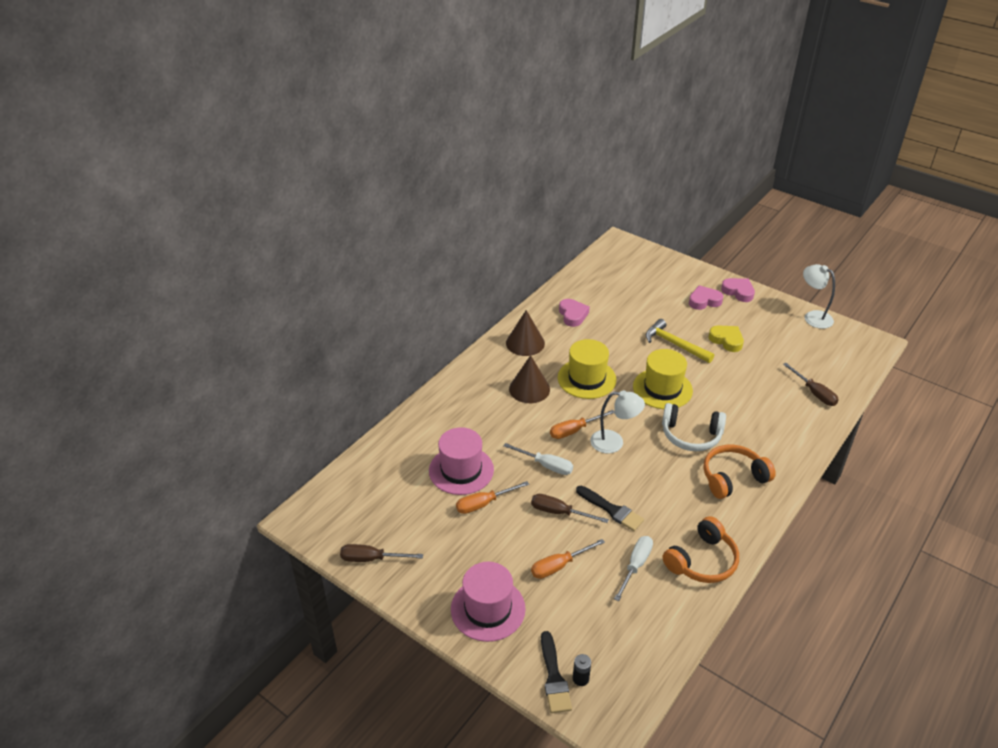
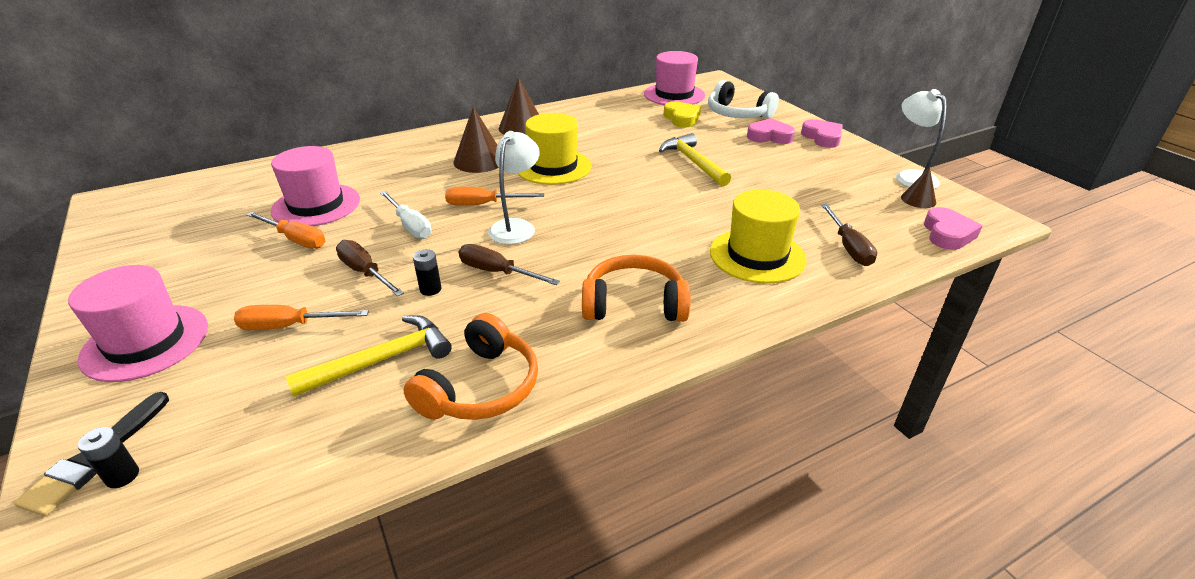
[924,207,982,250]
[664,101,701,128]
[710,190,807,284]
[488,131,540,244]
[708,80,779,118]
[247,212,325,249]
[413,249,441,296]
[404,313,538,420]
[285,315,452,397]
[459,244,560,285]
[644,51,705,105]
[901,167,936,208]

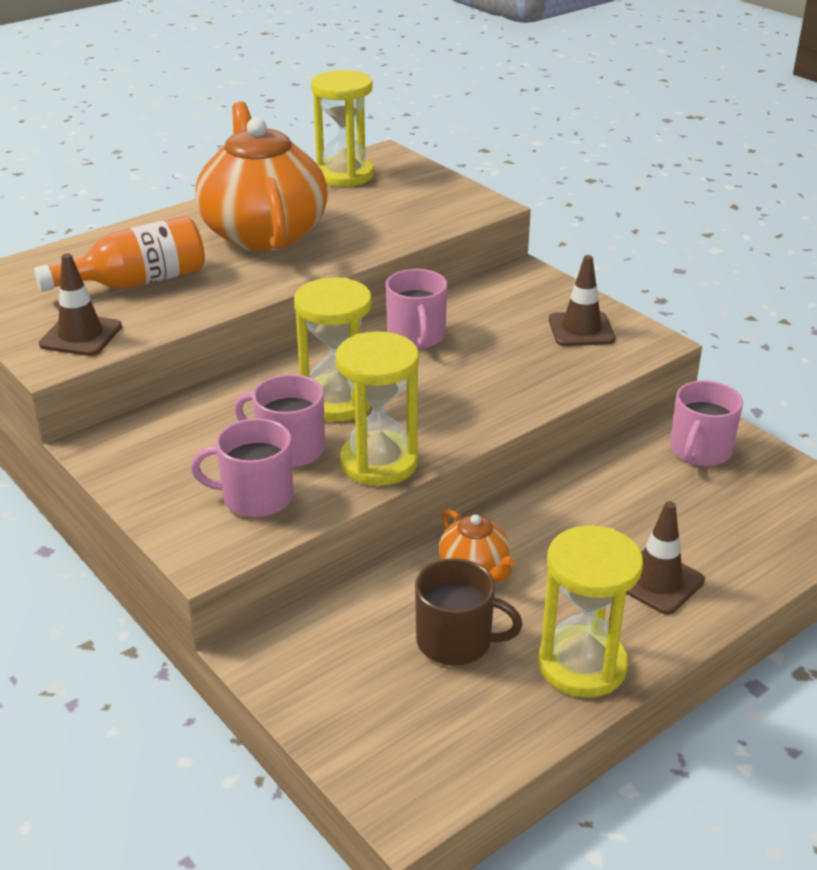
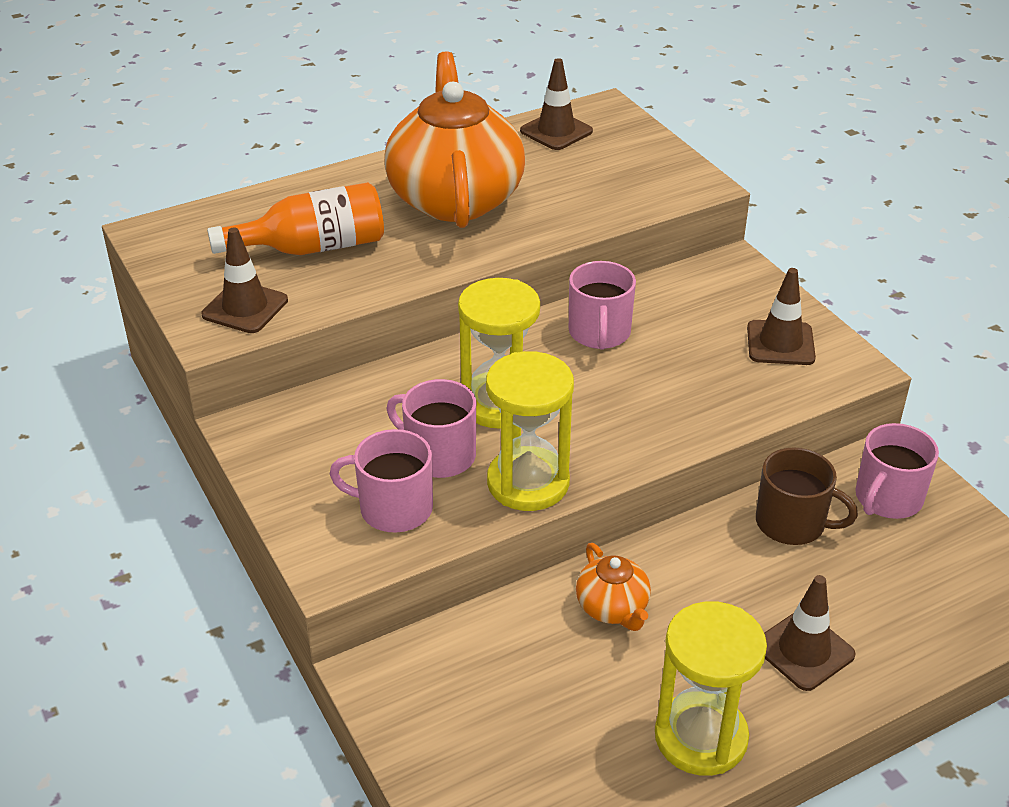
[520,58,593,150]
[756,447,858,545]

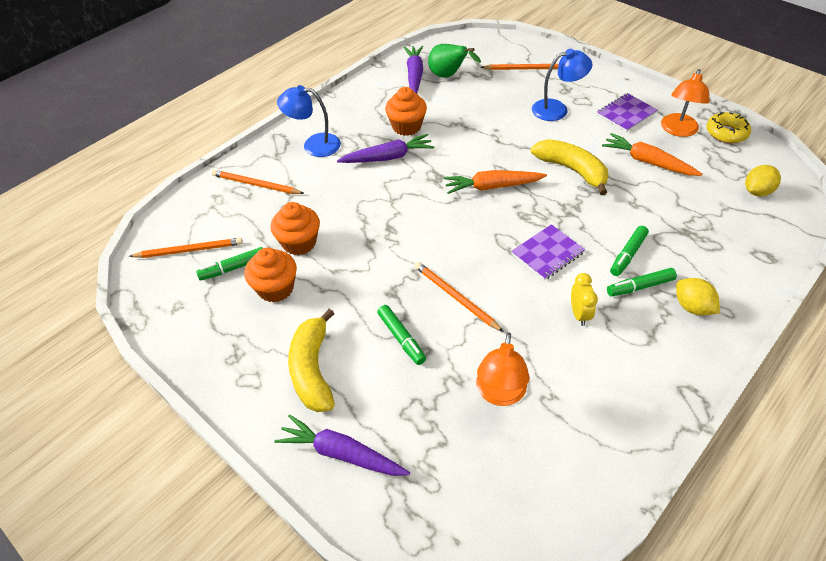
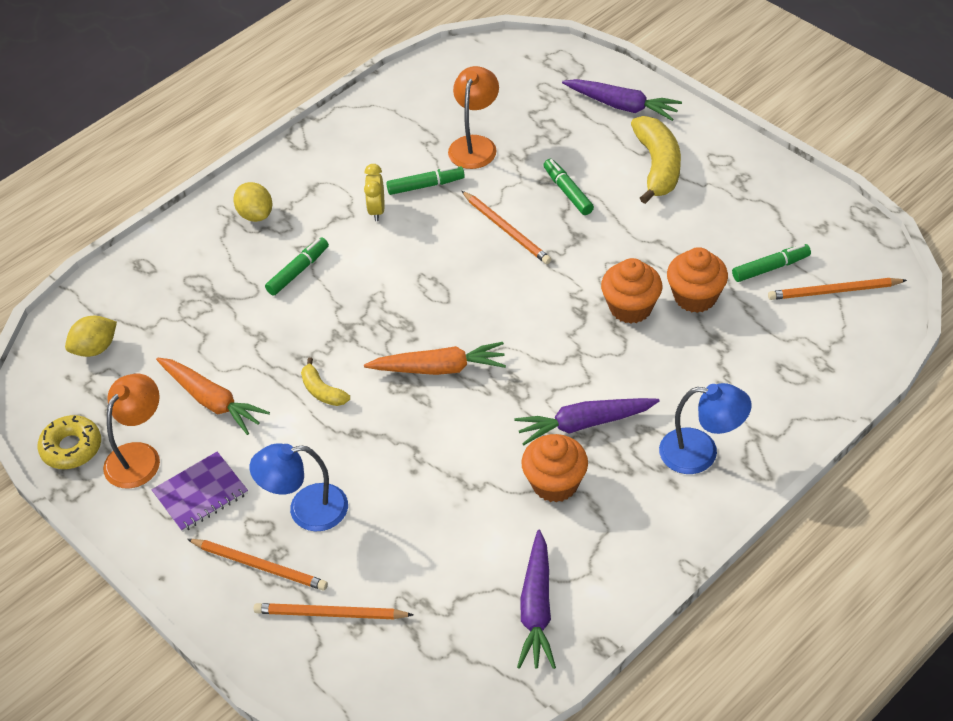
[428,44,481,78] (first image)
[301,358,350,406]
[187,539,328,591]
[511,224,585,280] (first image)
[601,258,662,323]
[386,166,465,195]

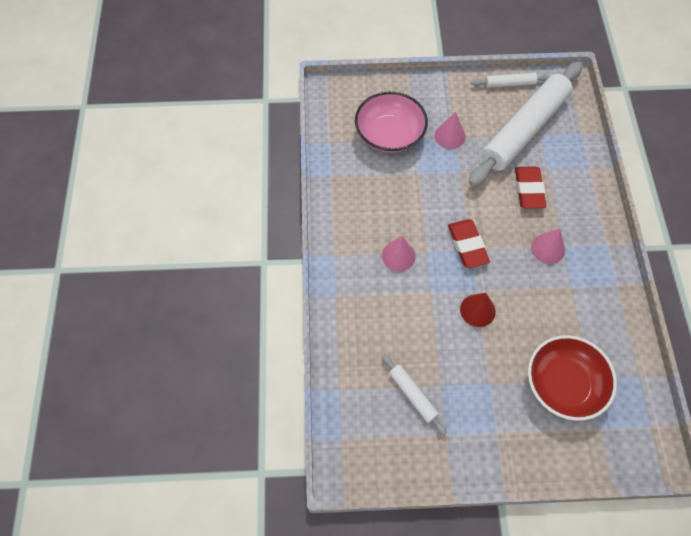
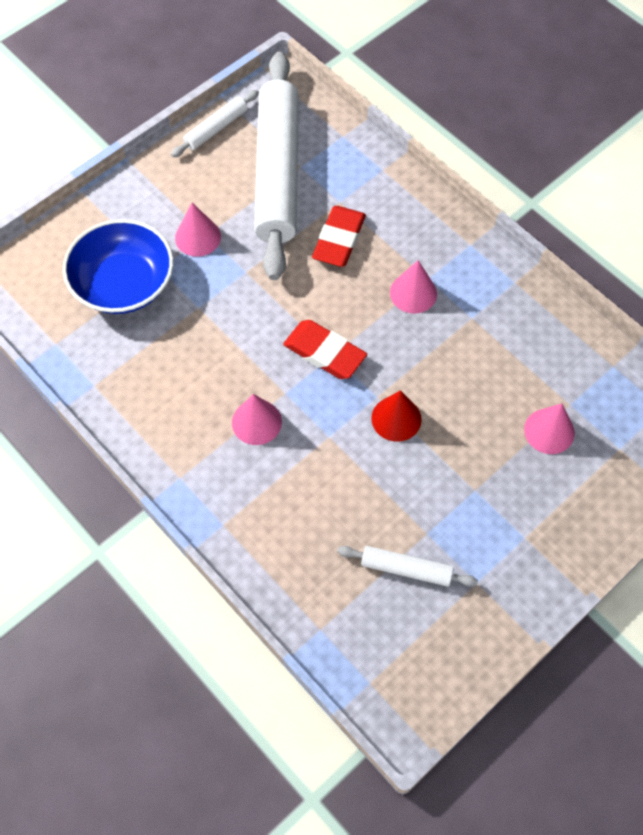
[63,219,173,314]
[312,206,366,267]
[524,403,575,454]

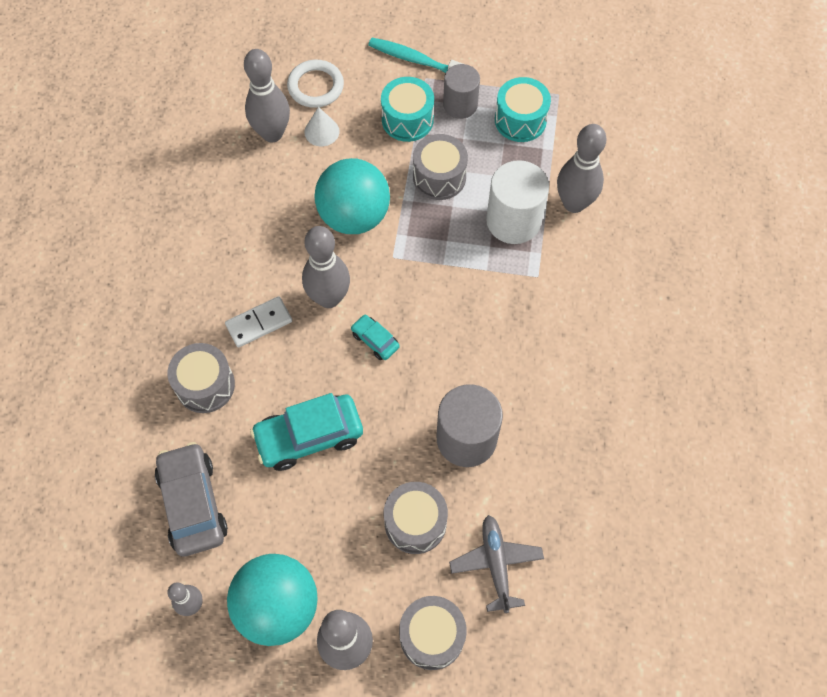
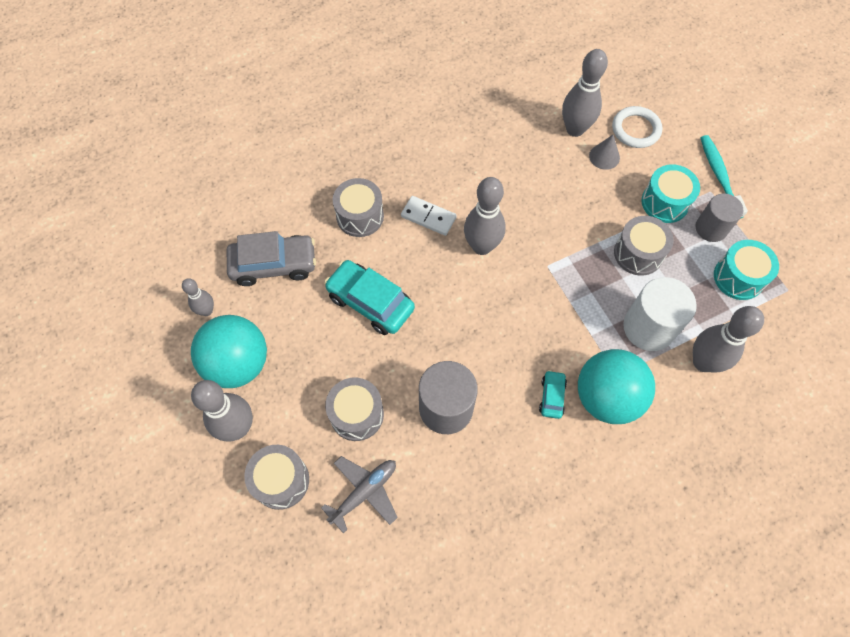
[589,135,620,170]
[578,349,655,424]
[539,370,567,419]
[227,231,316,286]

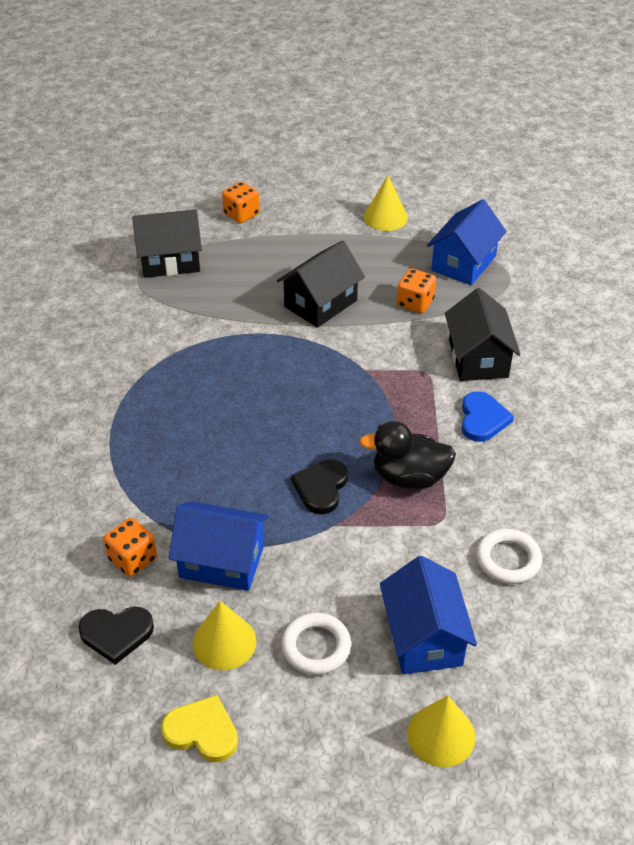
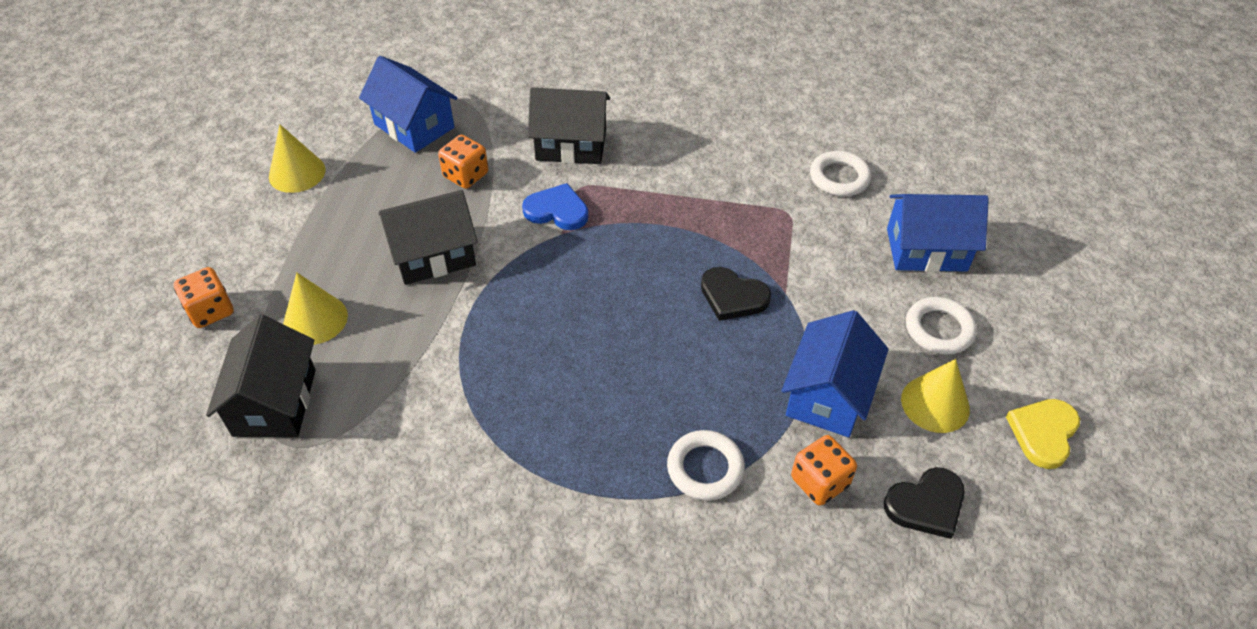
[379,190,478,285]
[522,183,588,230]
[359,421,456,489] (first image)
[884,467,965,539]
[283,273,348,345]
[667,430,745,501]

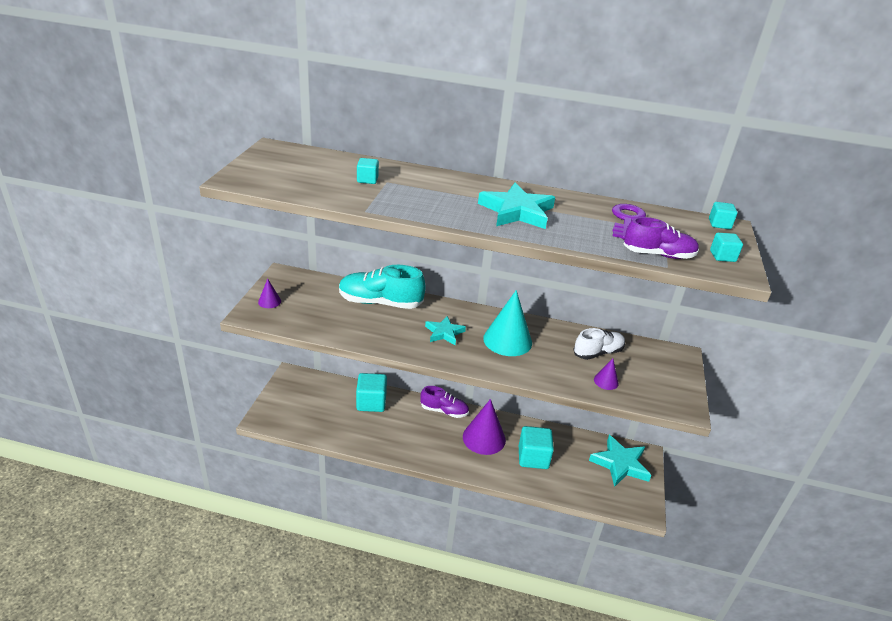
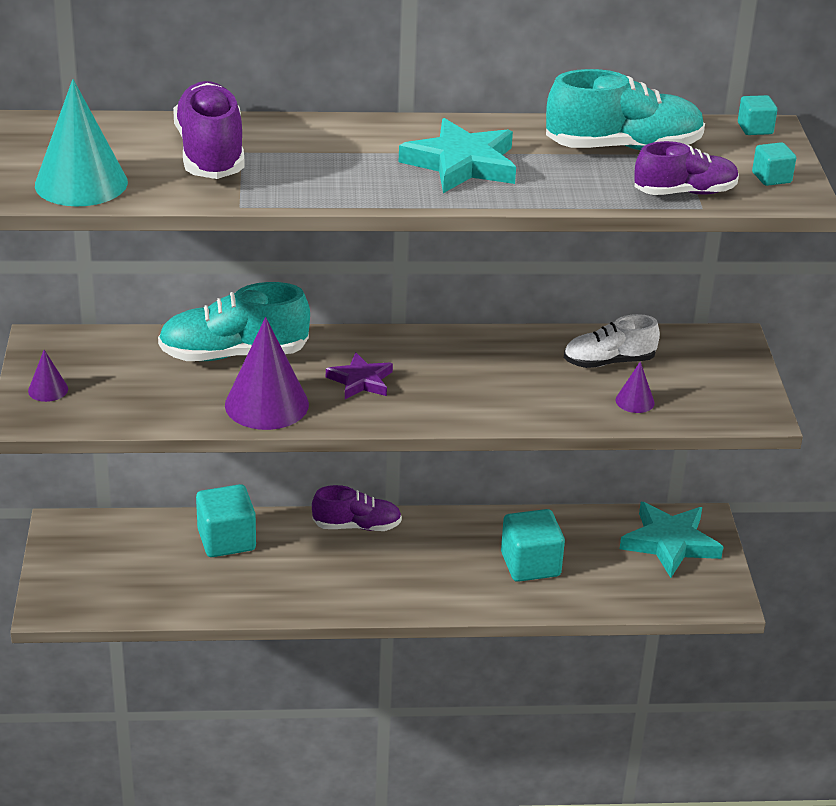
[173,81,245,179]
[546,69,705,150]
[35,79,128,206]
[326,352,393,399]
[564,314,660,368]
[225,317,309,430]

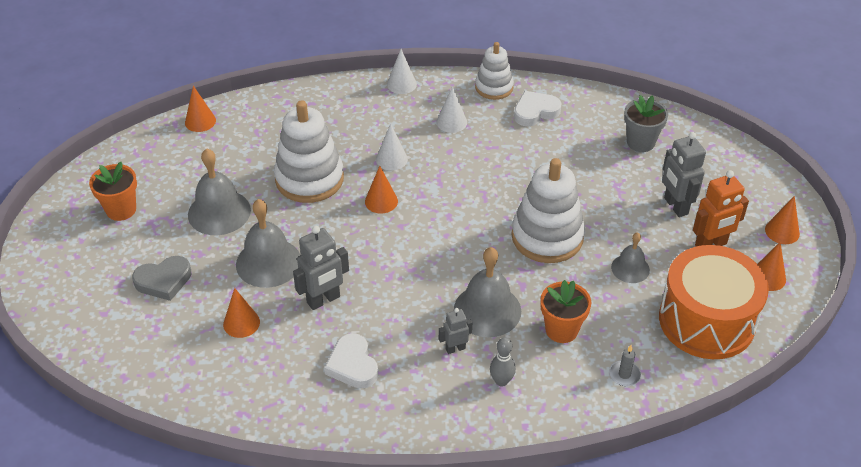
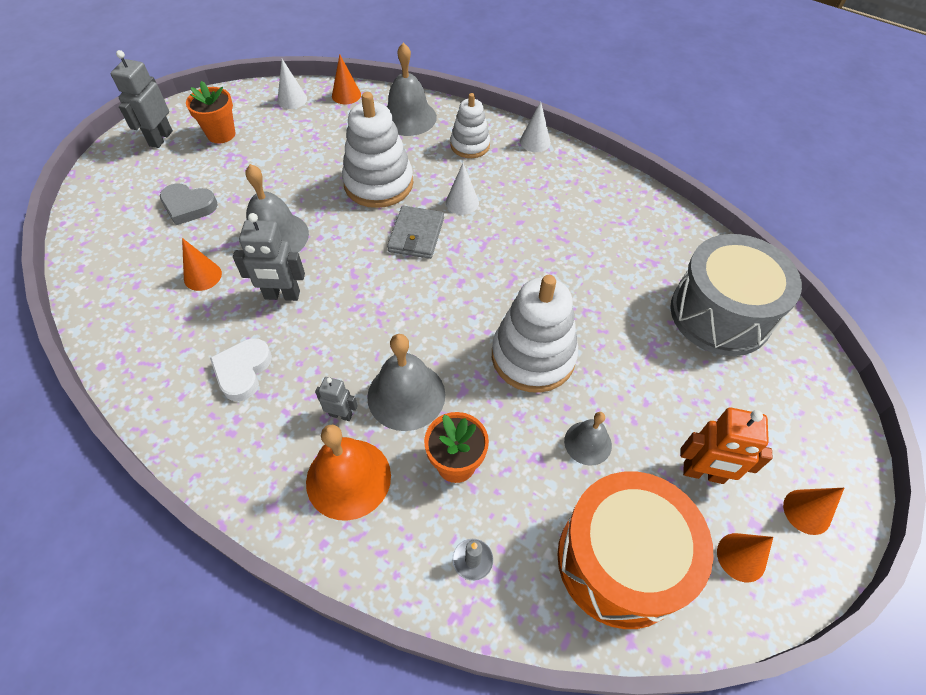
[450,93,490,158]
[277,59,307,109]
[514,91,561,126] (first image)
[670,234,802,356]
[111,50,173,148]
[387,43,437,136]
[387,206,444,259]
[306,425,391,521]

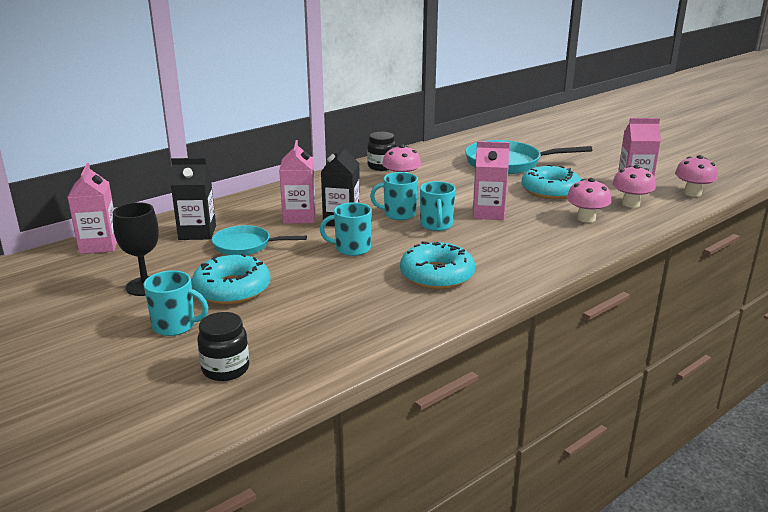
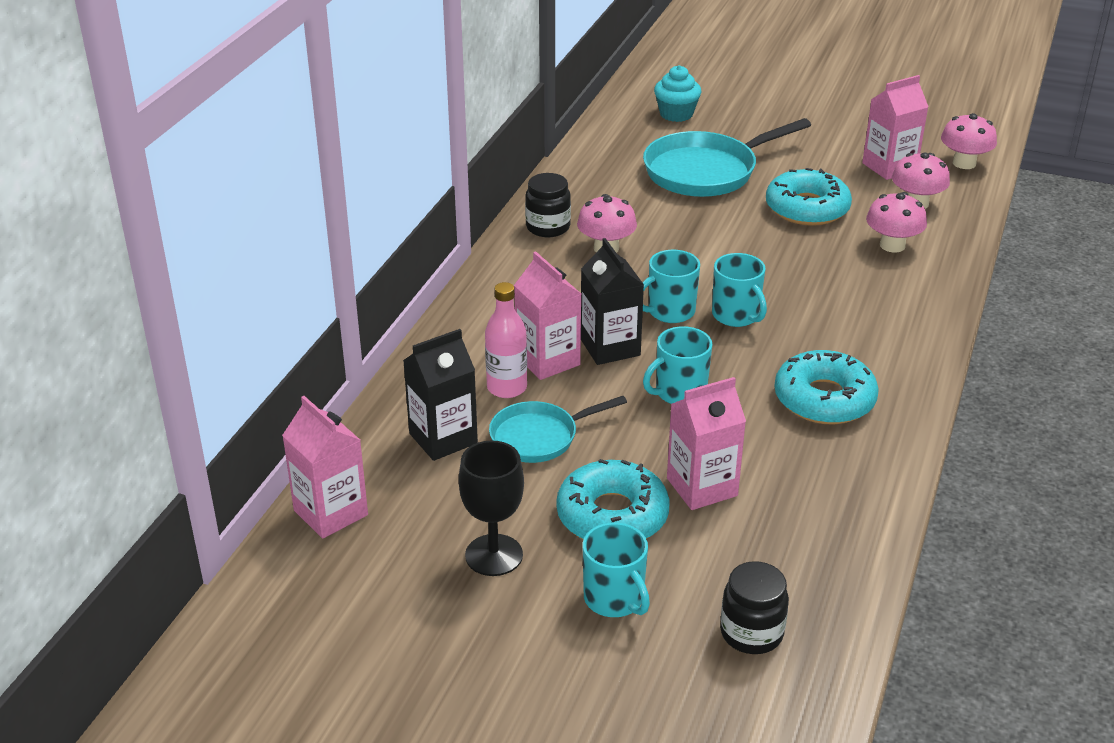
[667,377,746,510]
[582,523,650,617]
[654,65,701,122]
[485,282,527,398]

